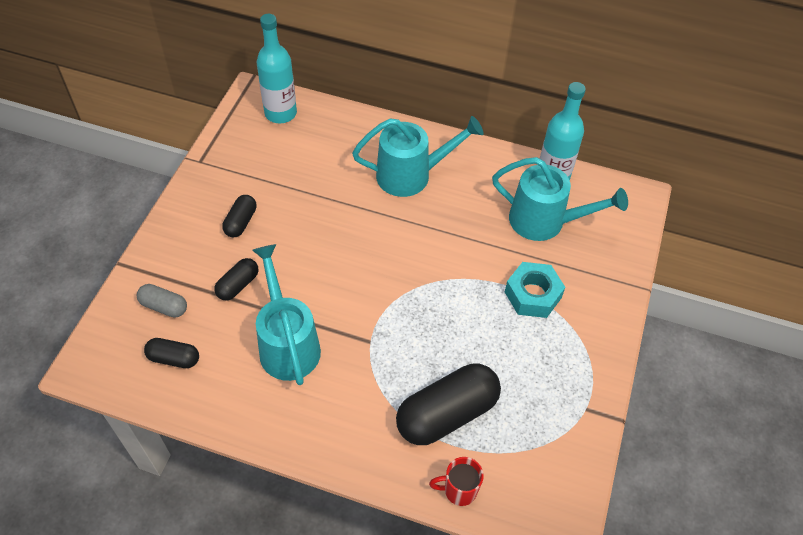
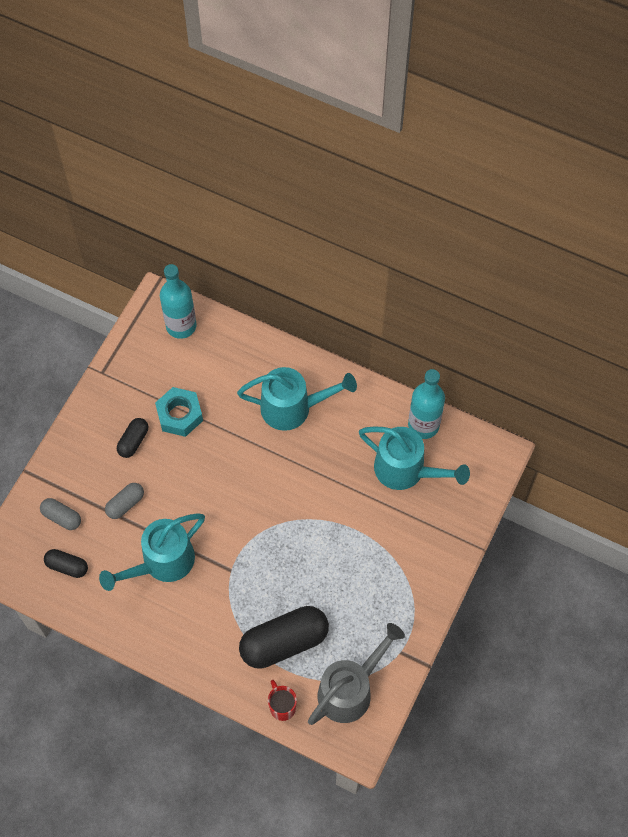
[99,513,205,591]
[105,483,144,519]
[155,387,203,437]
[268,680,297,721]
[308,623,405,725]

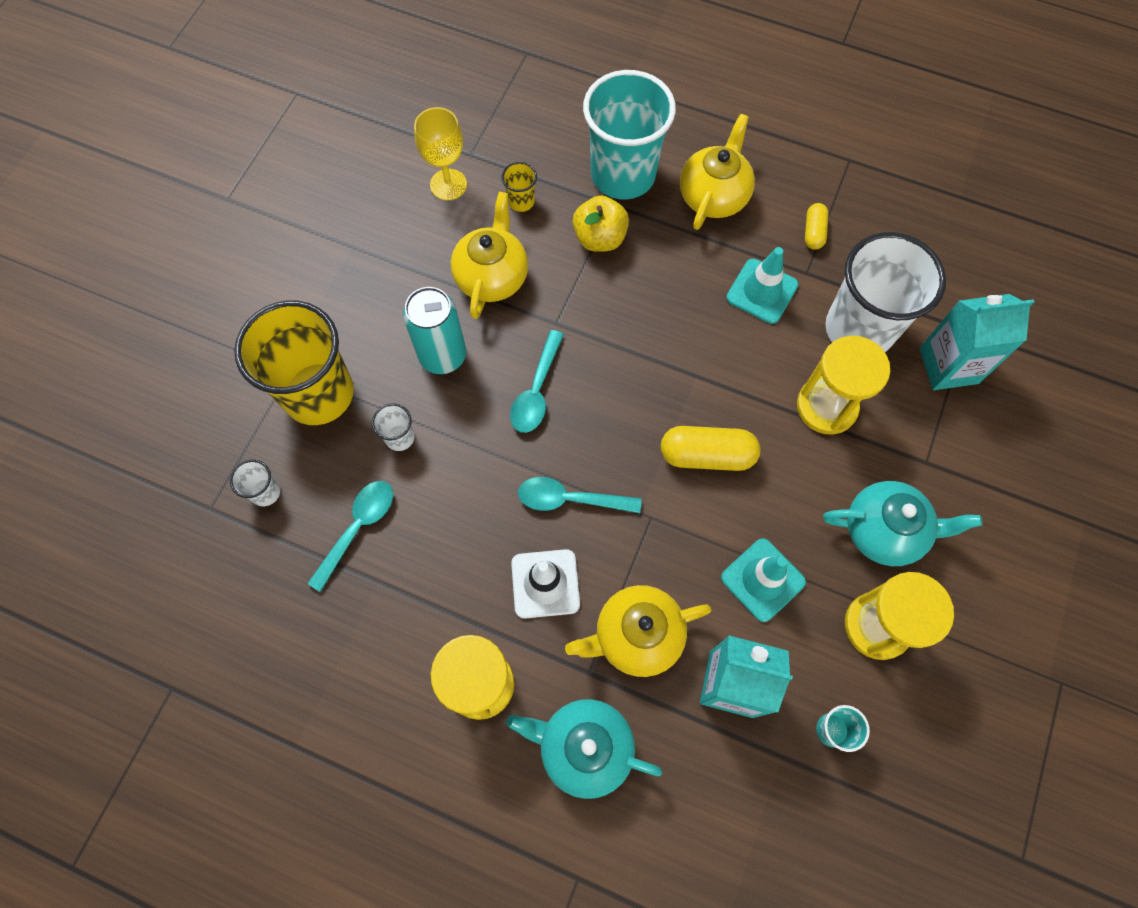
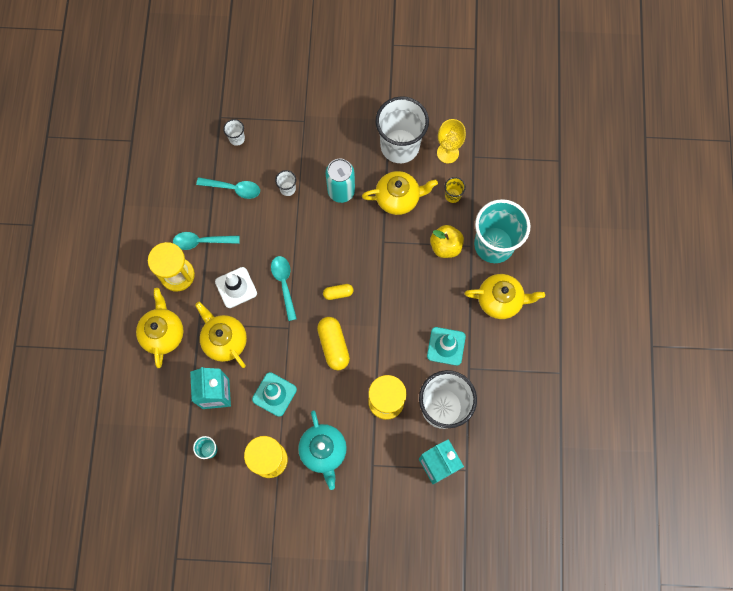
[323,284,353,300]
[234,300,354,425] (first image)
[173,232,240,250]
[136,288,184,368]
[376,96,429,163]

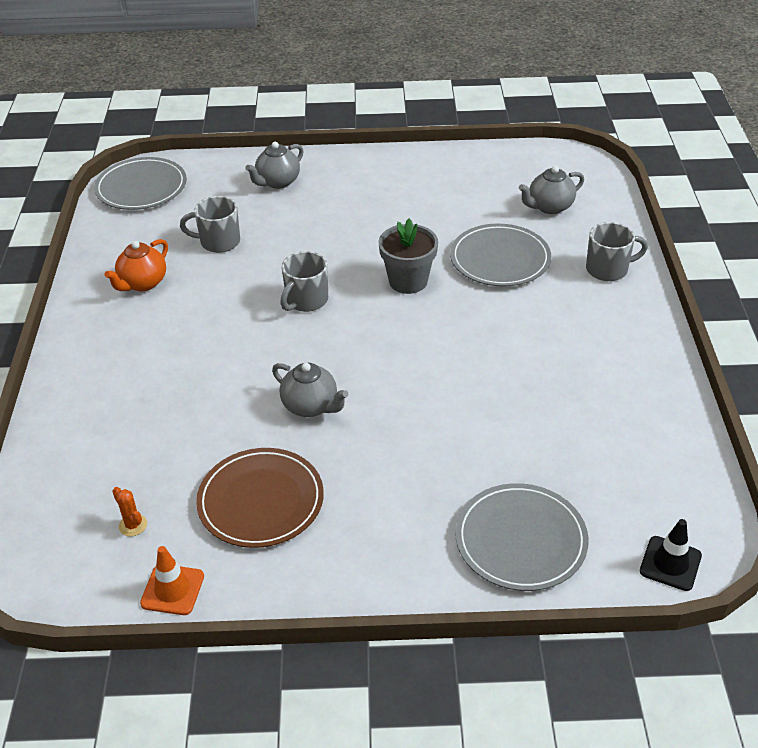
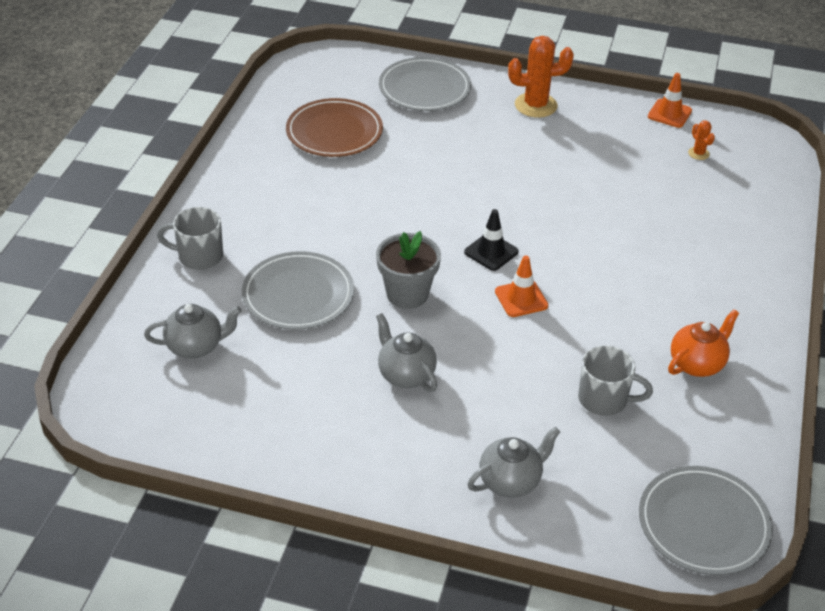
[495,255,548,317]
[376,313,437,392]
[286,98,383,157]
[464,209,519,271]
[508,36,574,118]

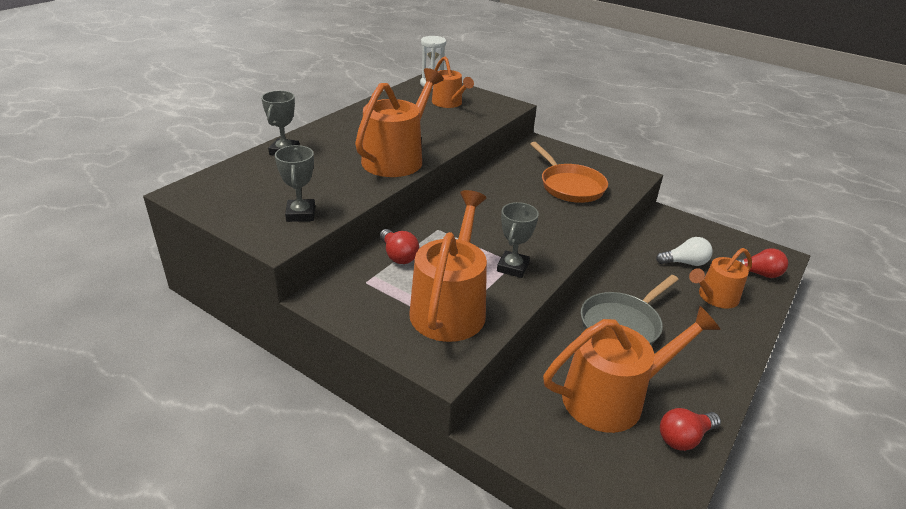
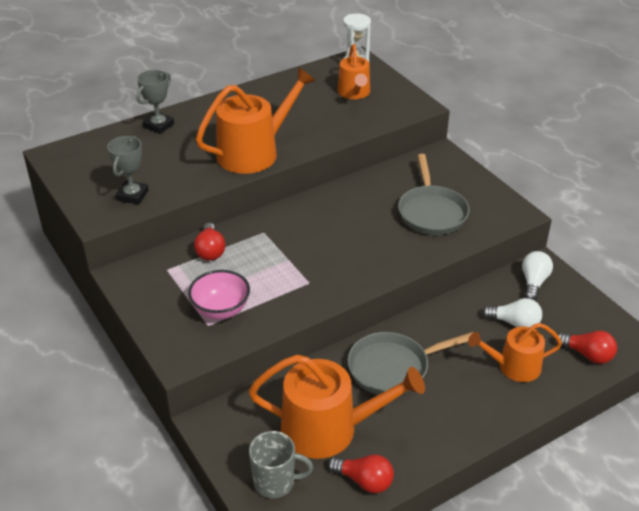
[398,154,470,235]
[188,270,250,320]
[497,202,539,278] (first image)
[328,455,394,493]
[522,251,553,301]
[249,431,313,498]

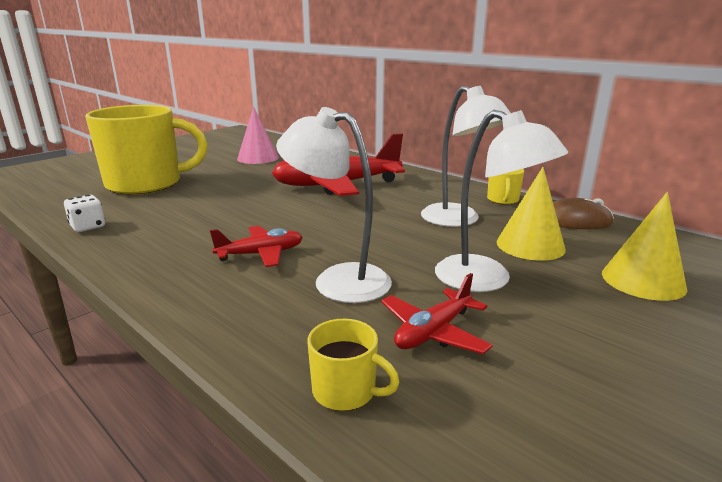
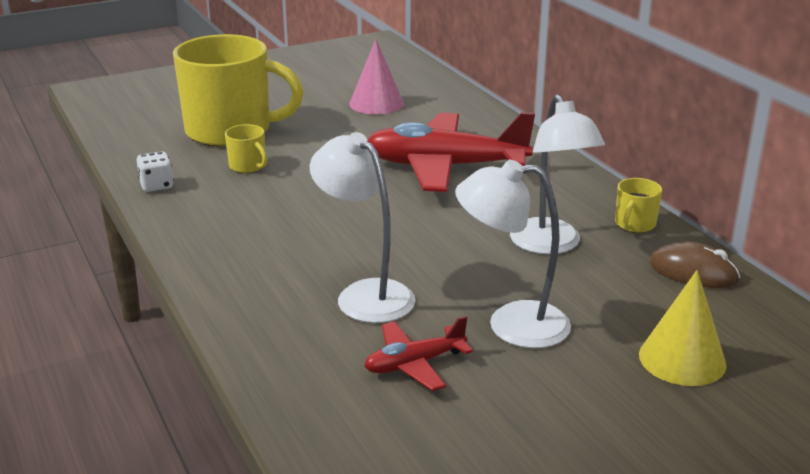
[455,160,571,348]
[497,167,566,261] (first image)
[210,226,303,267] (first image)
[225,124,267,173]

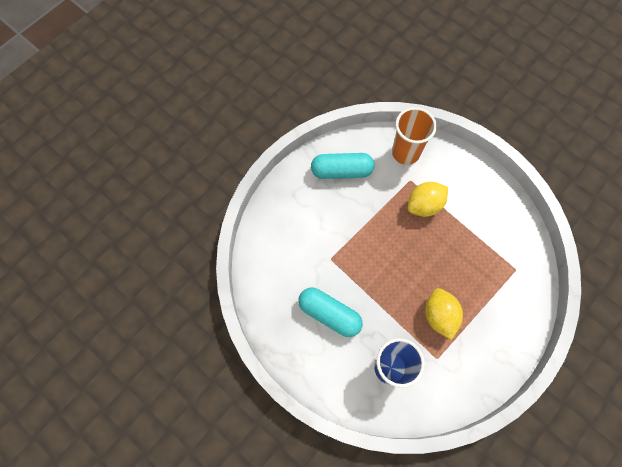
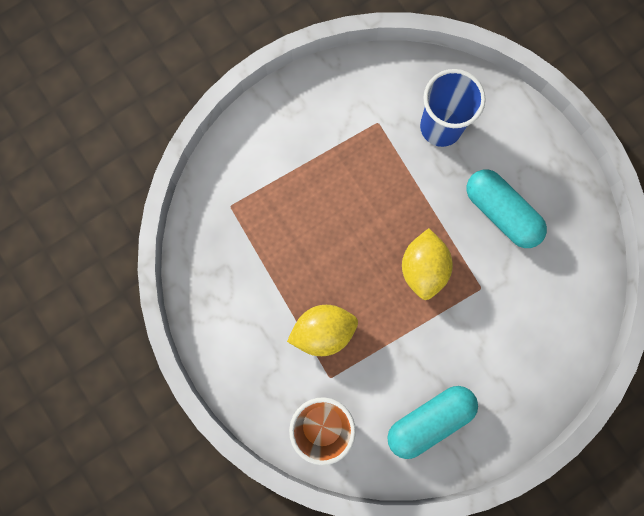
[387,386,478,459]
[402,228,453,300]

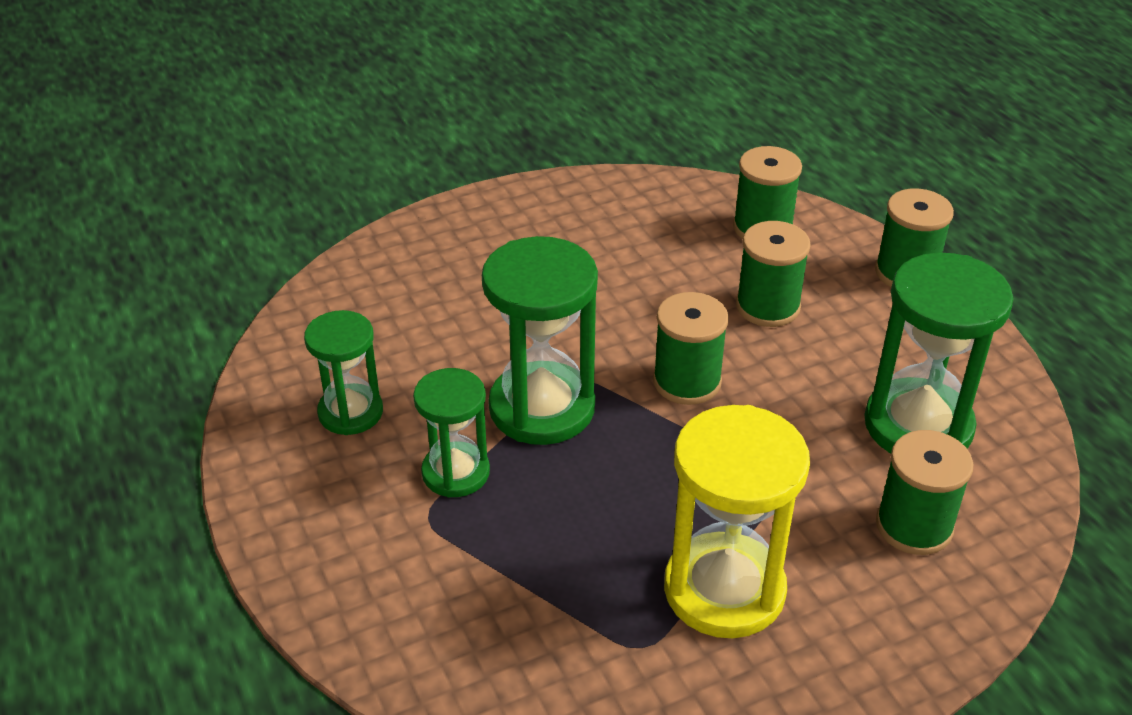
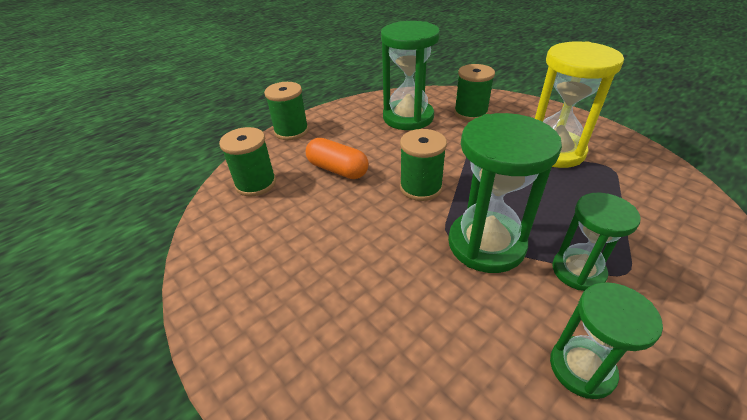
[306,138,369,179]

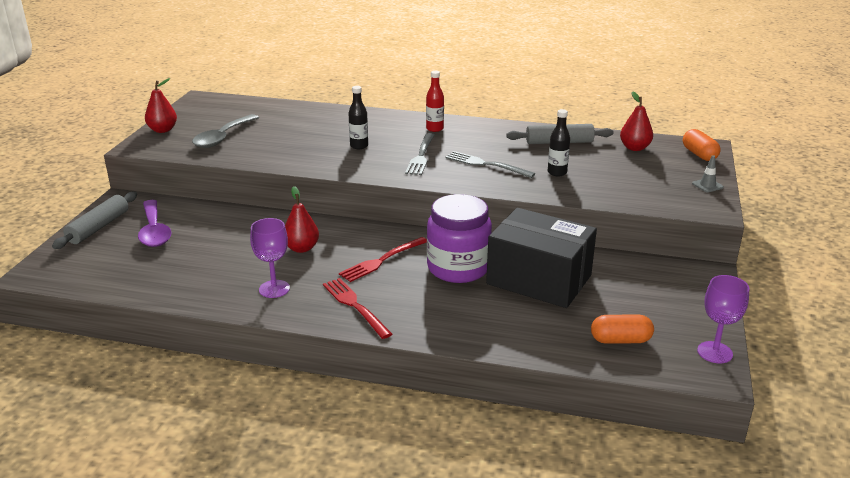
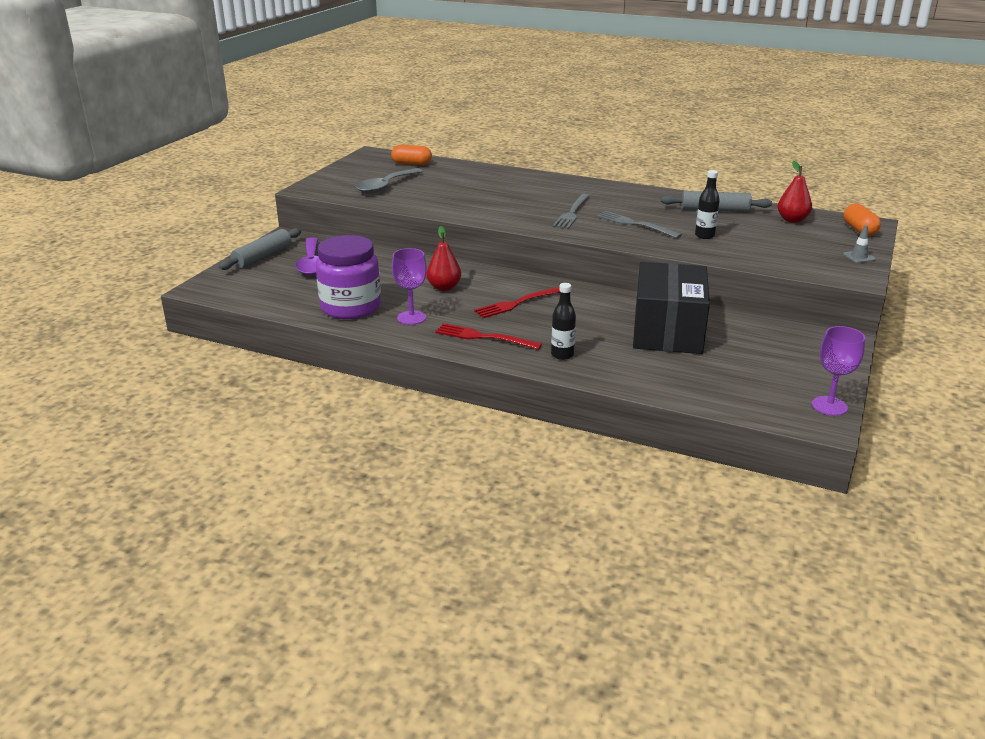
[426,71,444,132] (first image)
[145,78,177,133] (first image)
[551,283,576,360]
[316,235,381,319]
[633,262,710,354]
[435,323,542,350]
[391,145,432,165]

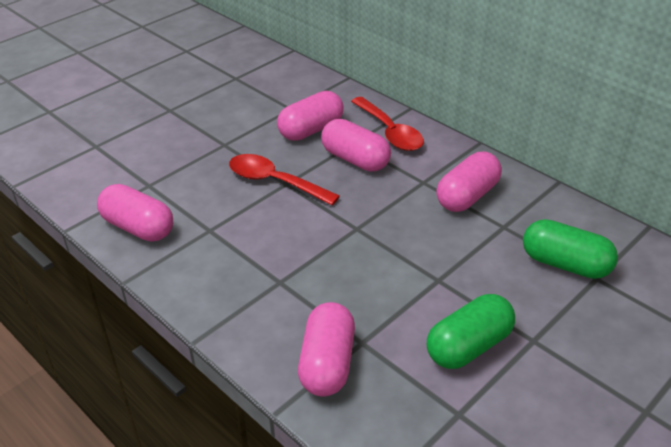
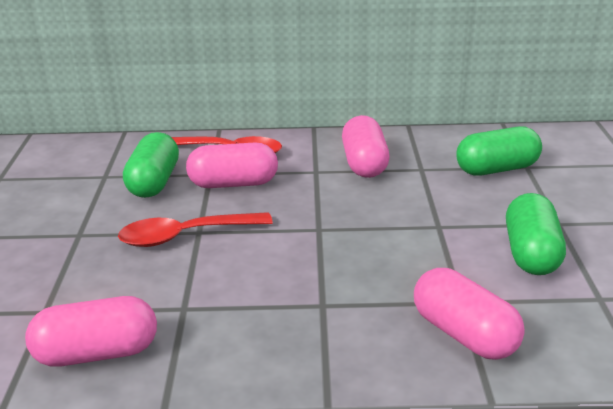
[123,132,179,198]

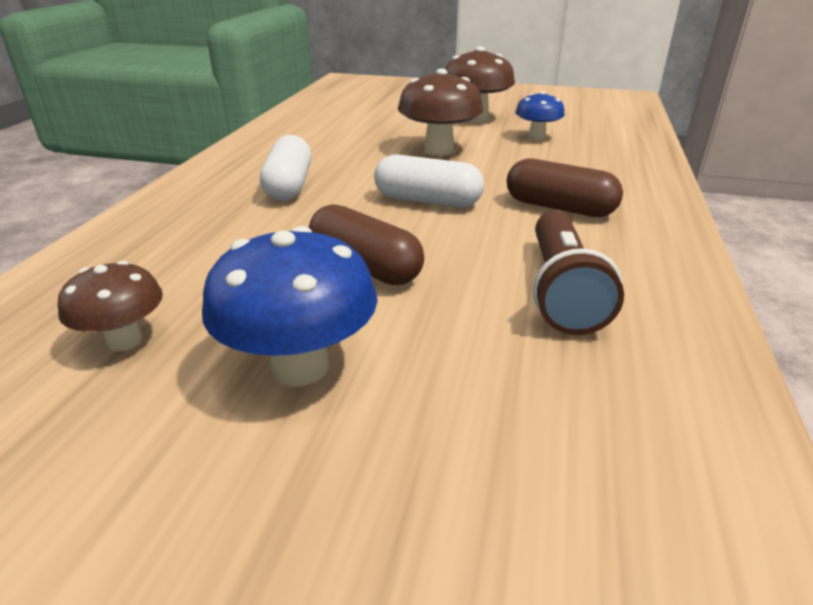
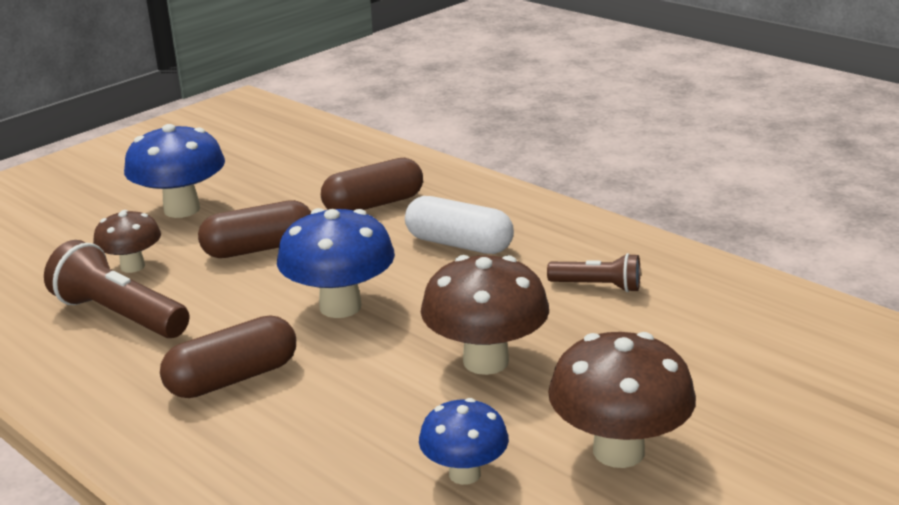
[277,208,395,318]
[93,210,161,273]
[321,158,423,210]
[547,253,640,292]

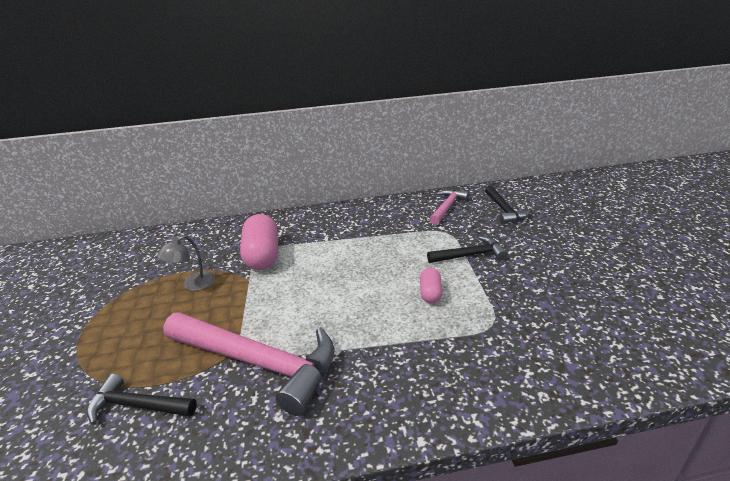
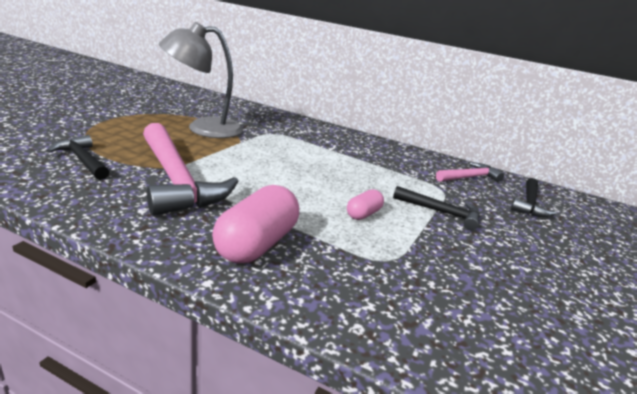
[212,185,299,264]
[159,22,243,138]

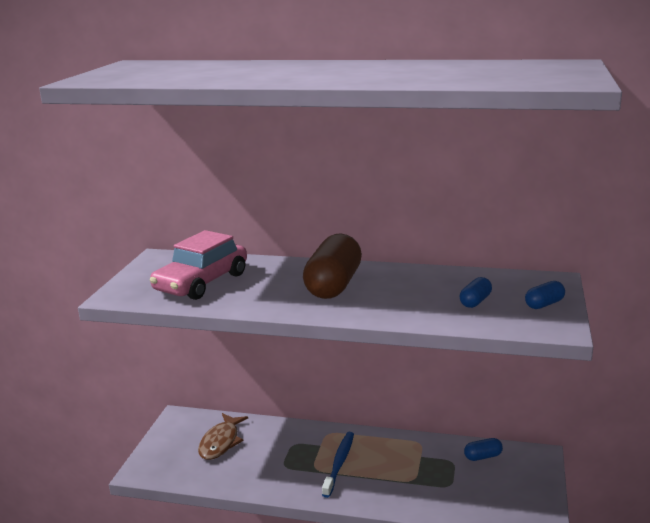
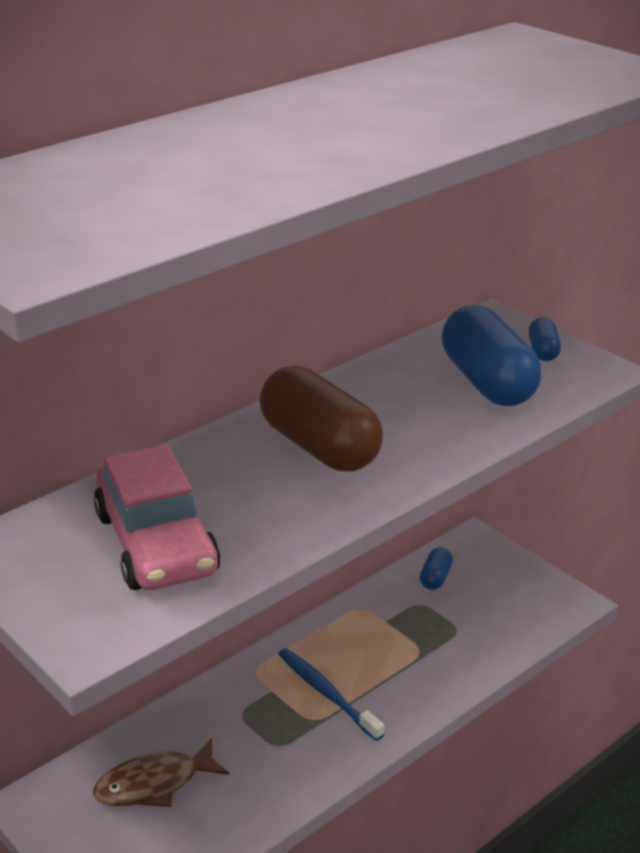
[442,305,542,406]
[93,738,229,807]

